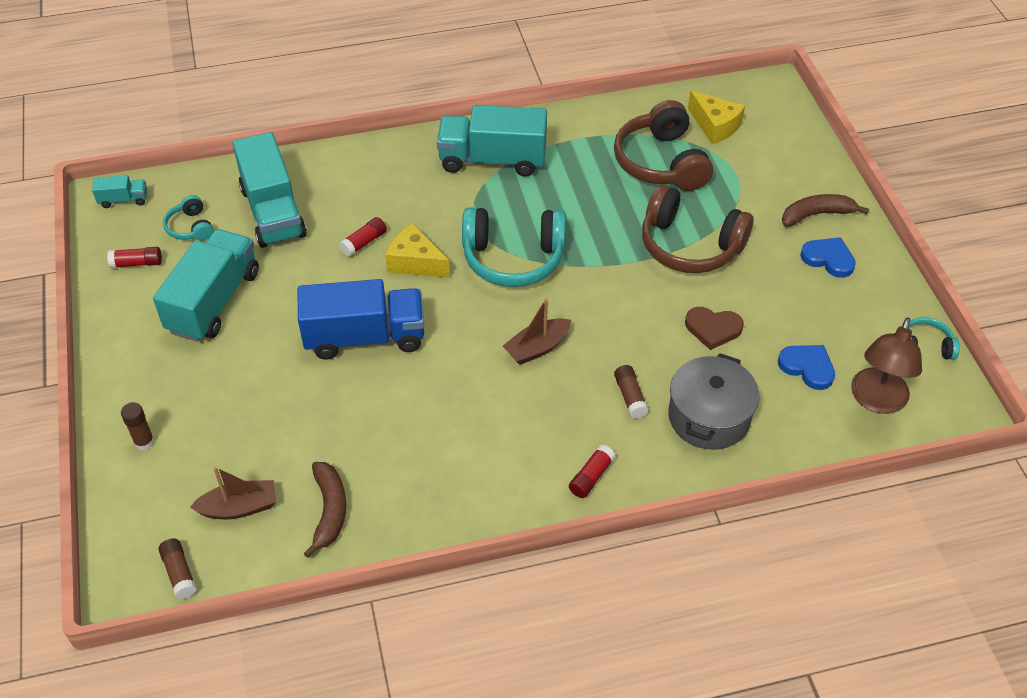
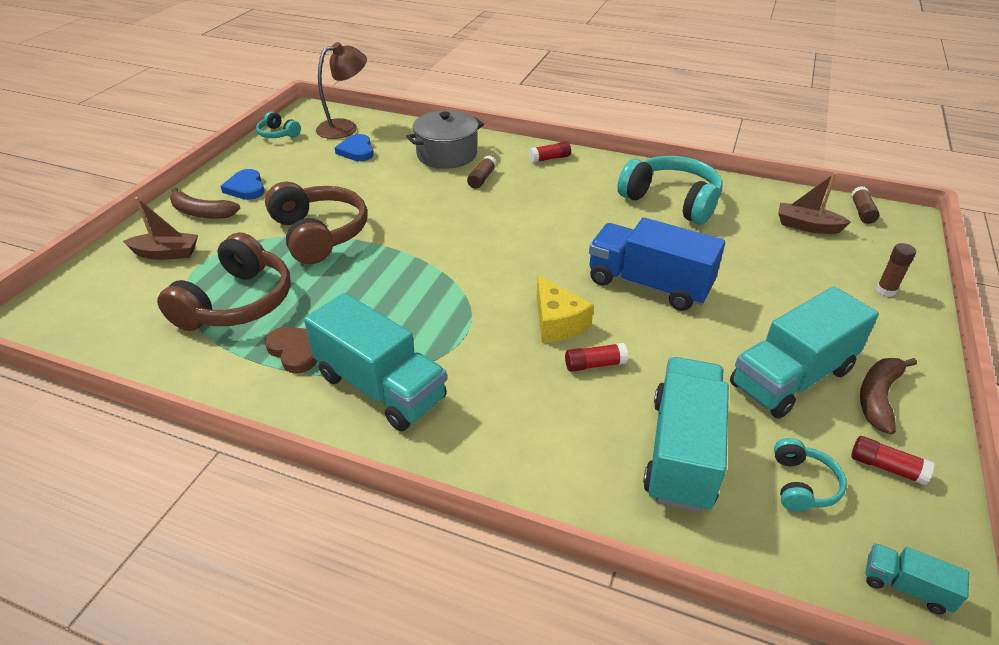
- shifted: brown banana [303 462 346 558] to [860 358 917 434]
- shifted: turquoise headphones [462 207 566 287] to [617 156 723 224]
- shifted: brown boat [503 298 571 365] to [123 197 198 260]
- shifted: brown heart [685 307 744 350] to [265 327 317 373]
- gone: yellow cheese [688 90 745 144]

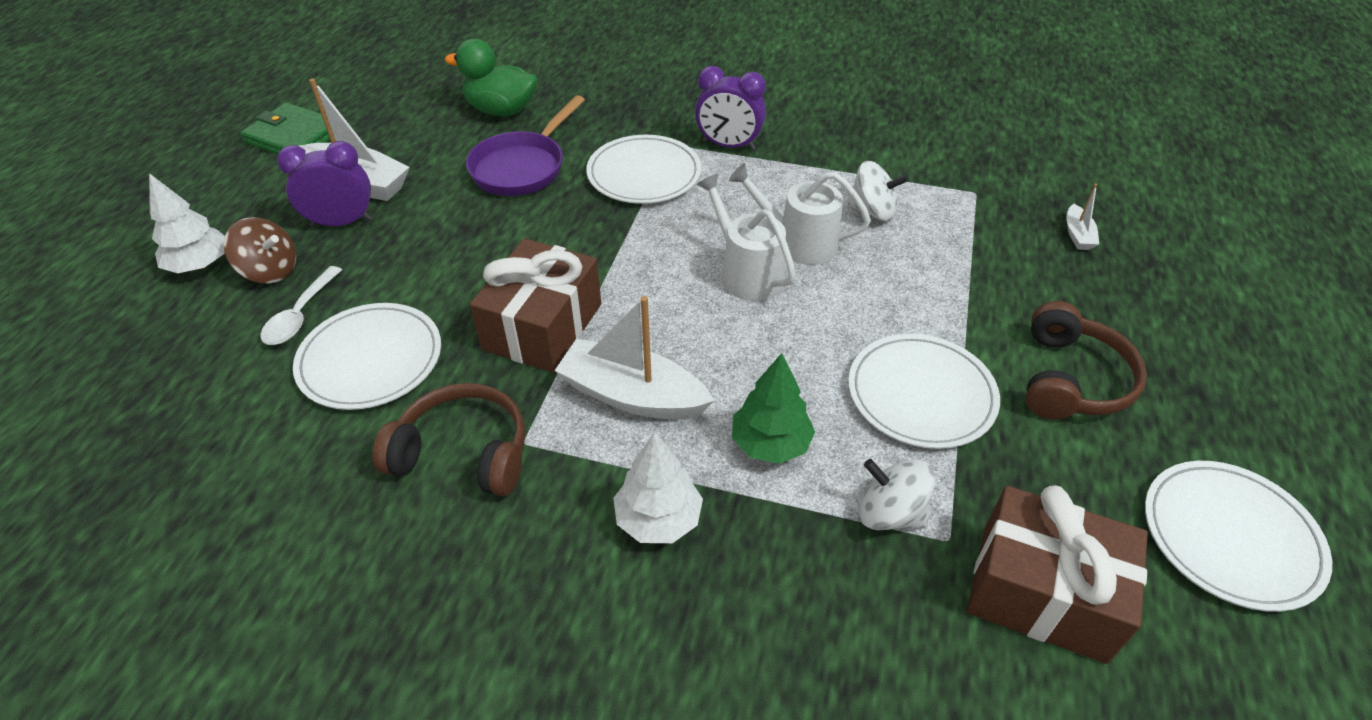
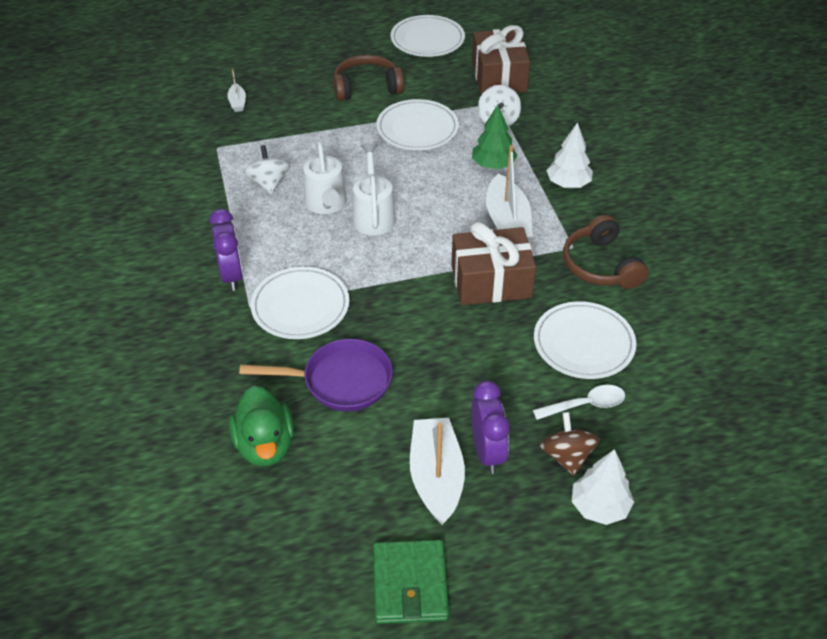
- rotated: purple clock [277 141 372 227] = [471 381 510 474] 150 degrees counterclockwise
- rotated: white watering can [697 174 796 301] = [352 143 396 235] 150 degrees clockwise
- rotated: white boat [1066 184 1099 250] = [227 69 246 112] 105 degrees clockwise

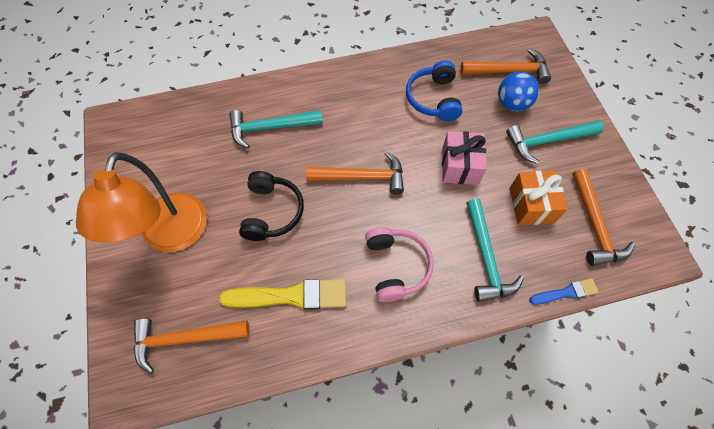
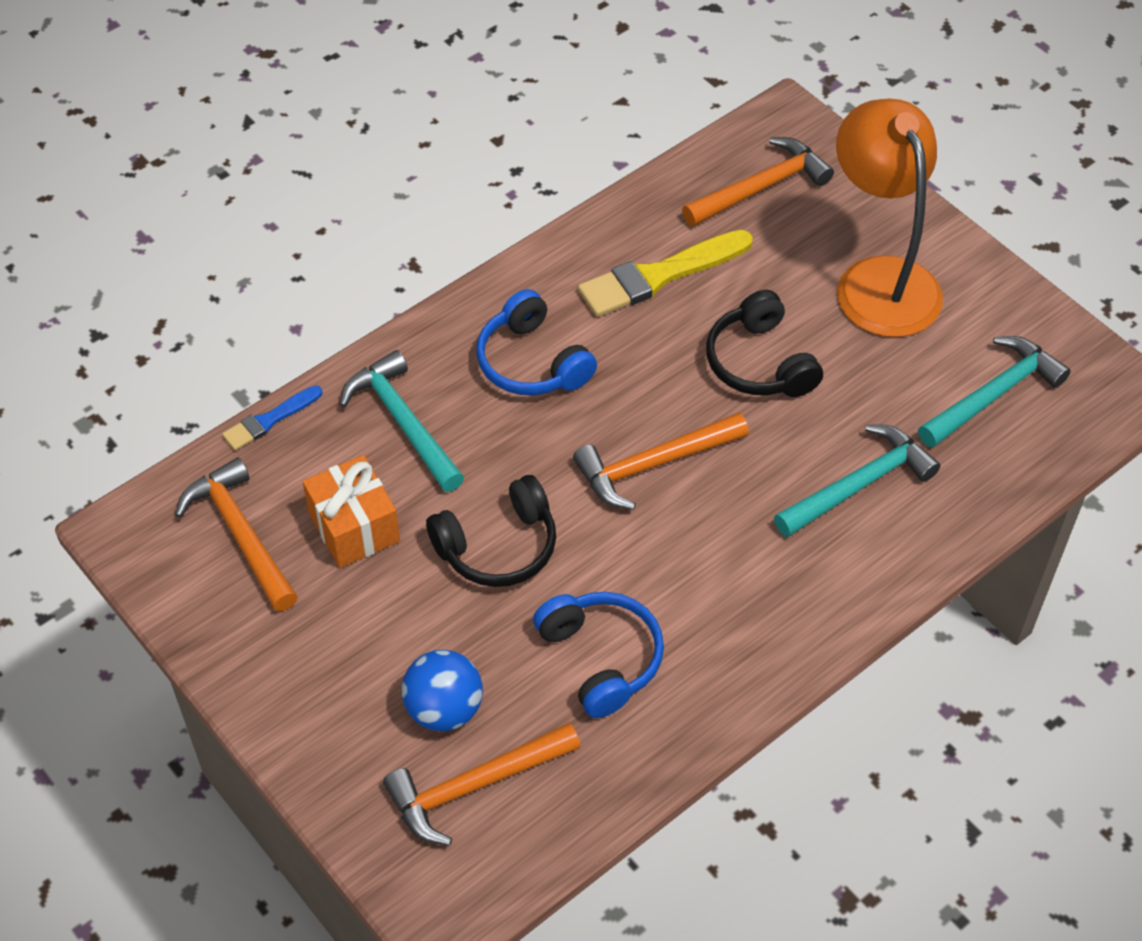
- repainted: pink headphones [365 227 434 302] to blue headphones [476 289 597 395]
- swapped: pink gift [442 131 487 185] to black headphones [426 475 556 587]
- shifted: turquoise hammer [506 120 604 164] to [918 336 1071 448]

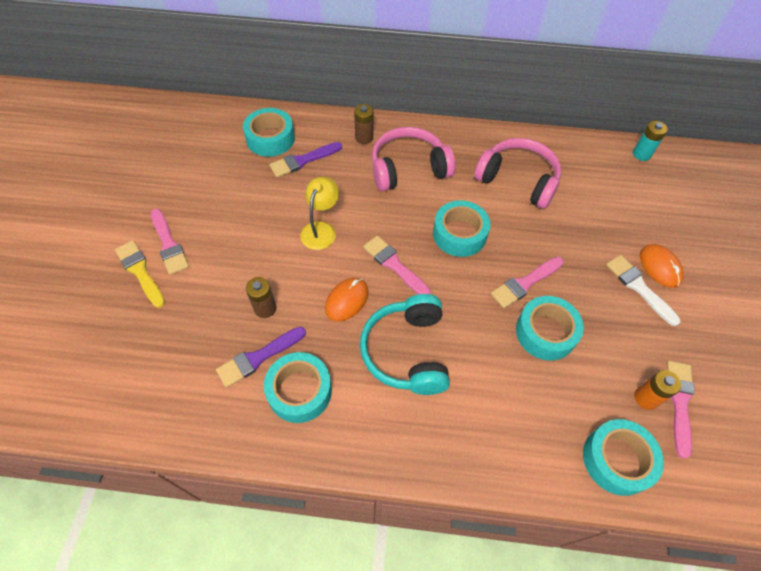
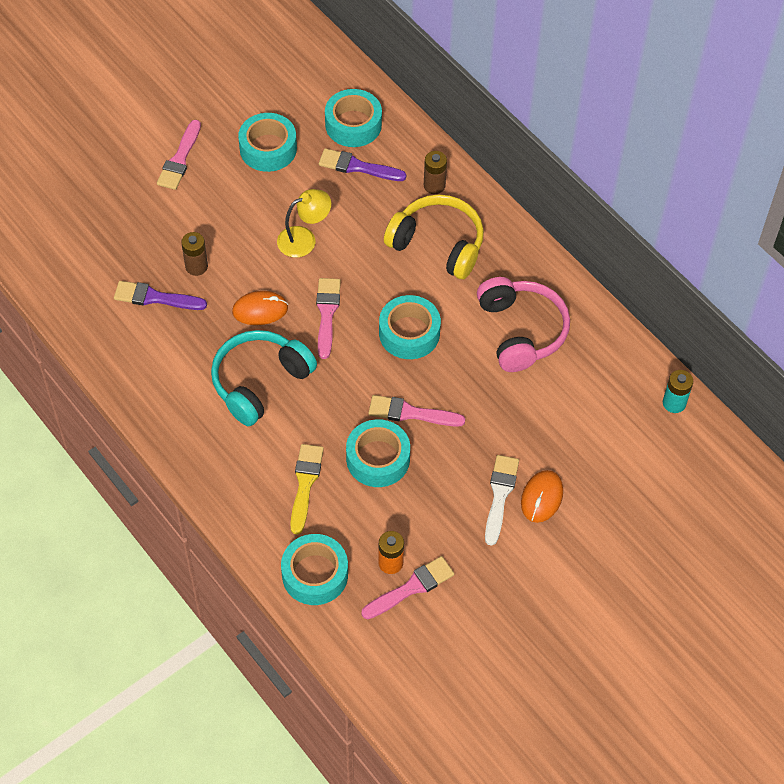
- shifted: yellow brush [115 240 165 308] to [290 444 324 535]
- shifted: turquoise tape [264 352 332 423] to [238 113 297 172]
- repainted: pink headphones [372 127 456 191] to yellow headphones [384 194 484 279]

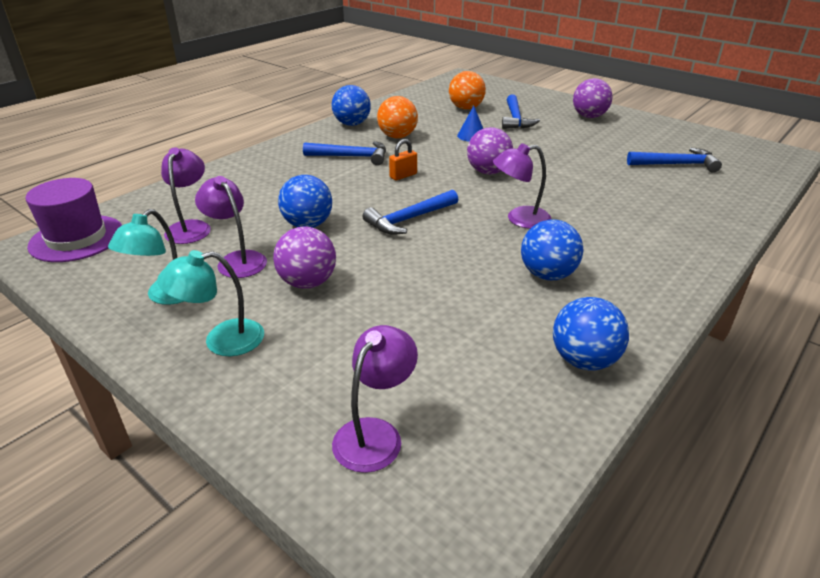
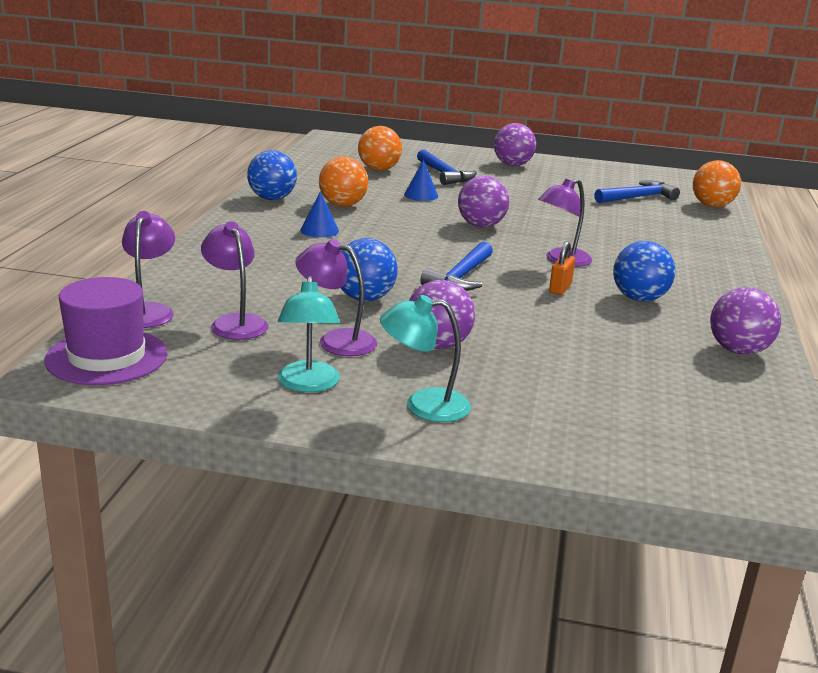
- rotated: turquoise lamp [157 250 264 356] = [380 295 471 422] 45 degrees clockwise
- swapped: blue hammer [303 141 386 166] to blue cone [300 191 339 238]
- shifted: purple lamp [332 325 418 473] to [122 211 175 328]
- shifted: orange padlock [389 139 417 180] to [549 241 575 295]
- repainted: blue ball [553 297 629 370] to purple ball [710 288 781 355]
- new: orange ball [693 160 741 207]

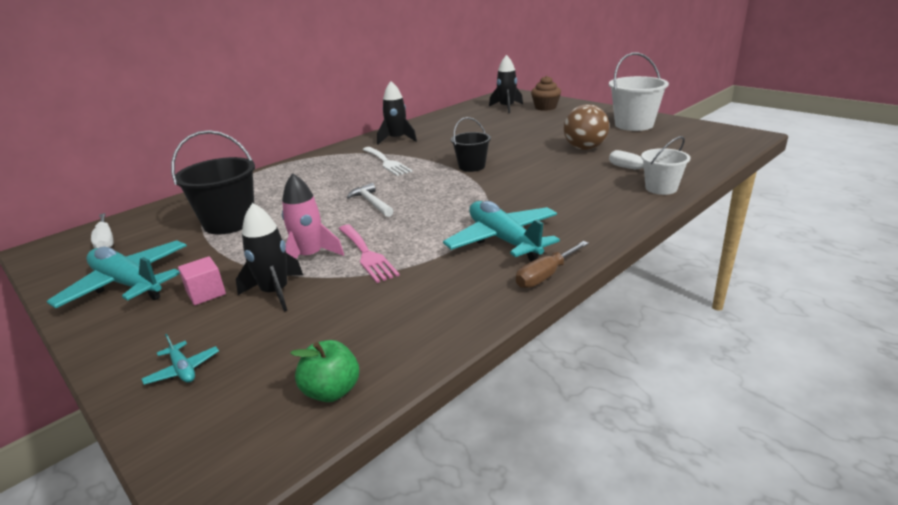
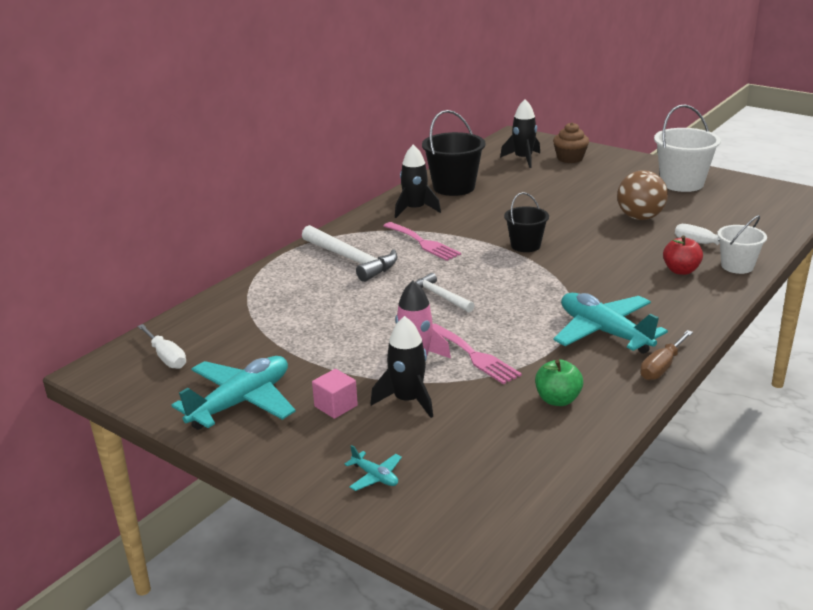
- rotated: turquoise plane [47 240 187 309] = [172 356 296 430] 105 degrees clockwise
- shifted: black bucket [171 130 255 234] to [422 110 485 196]
- shifted: green apple [290 340 359 402] to [535 359 583 406]
- repainted: white fork [362 147 412 176] to pink fork [384 222 461 261]
- new: white hammer [302 225 398 282]
- new: red apple [663 236 703 275]

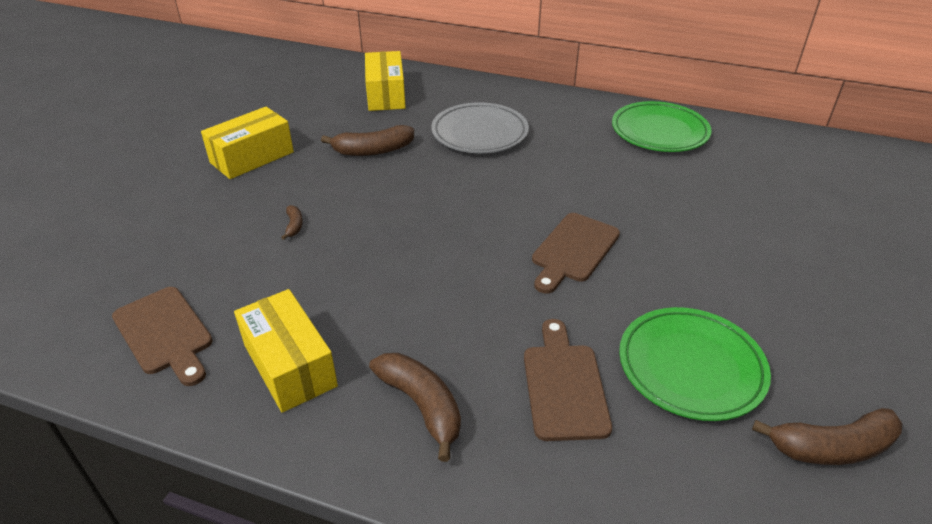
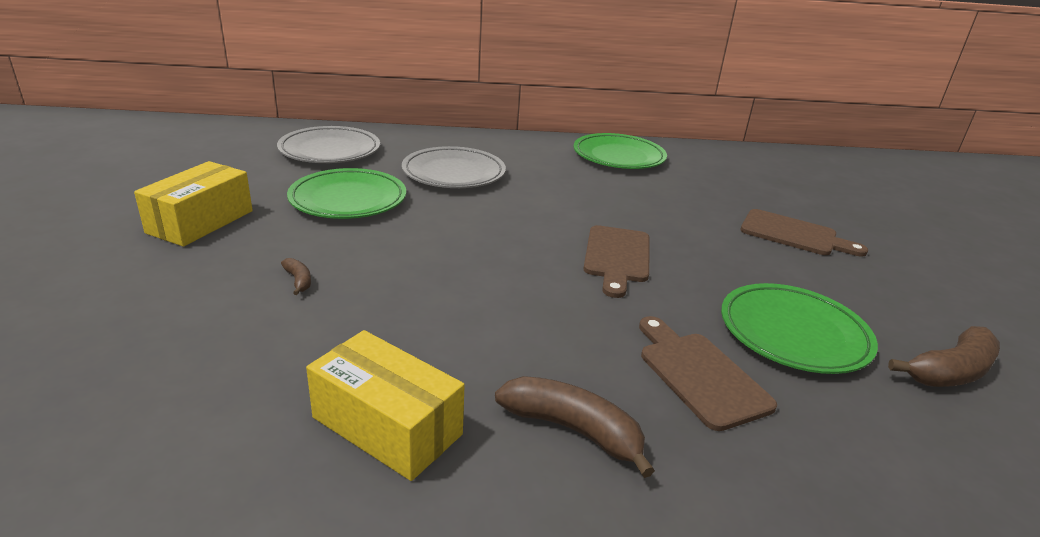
- shifted: brown cutting board [112 287 213 386] to [741 209 868 257]
- swapped: brown banana [321 125 414 156] to green plate [287 168 406 219]
- swapped: yellow box [365 51 406 111] to grey plate [277 126 380 163]

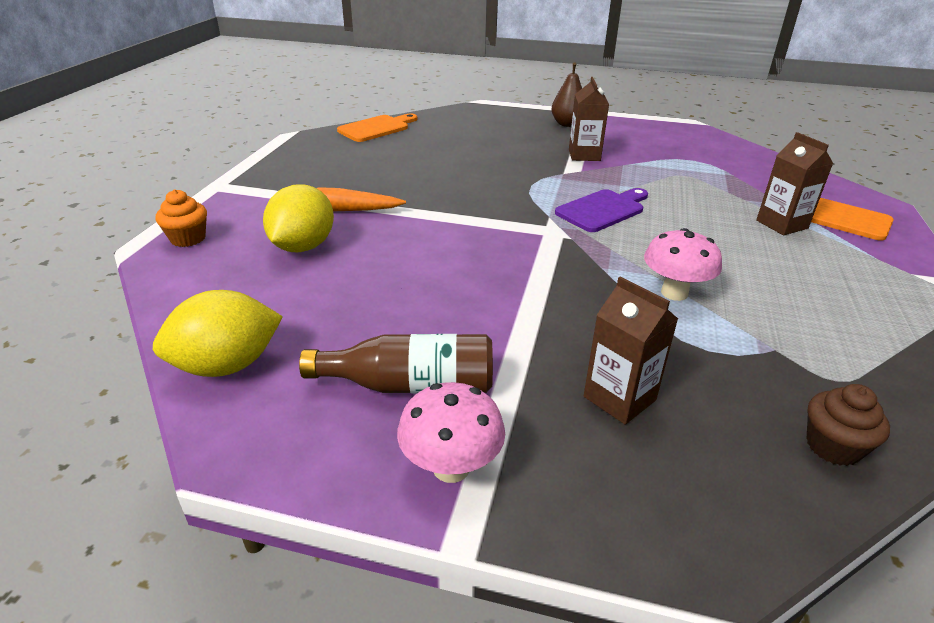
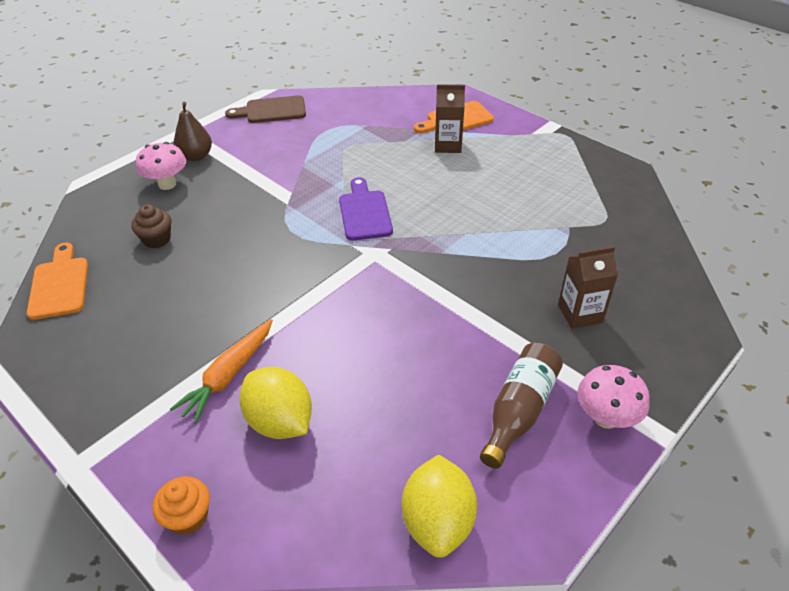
- gone: brown carton [569 77 609 161]
- shifted: pink mushroom [644 228 722 301] to [136 142 186 190]
- shifted: brown cupcake [807 384 890 466] to [131 204 171 248]
- new: brown cutting board [225 95 306 123]

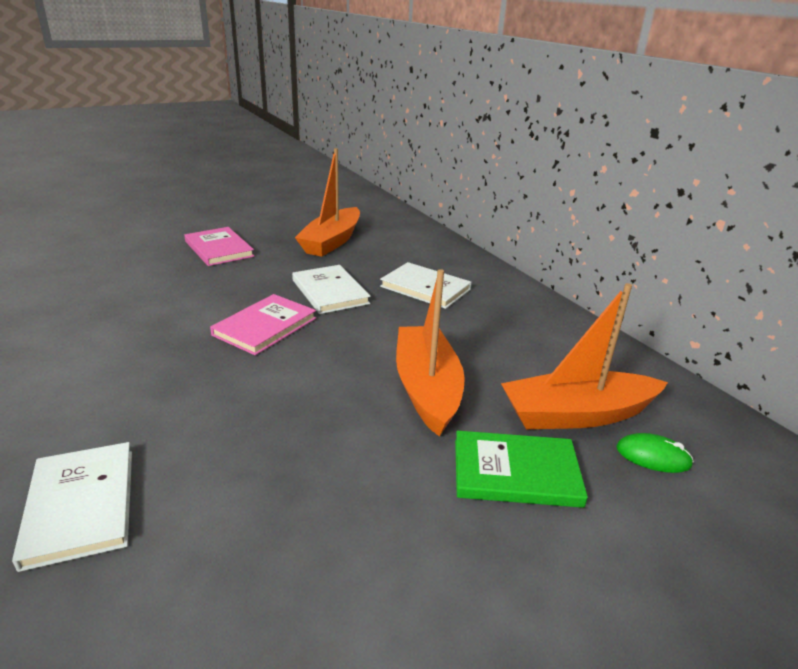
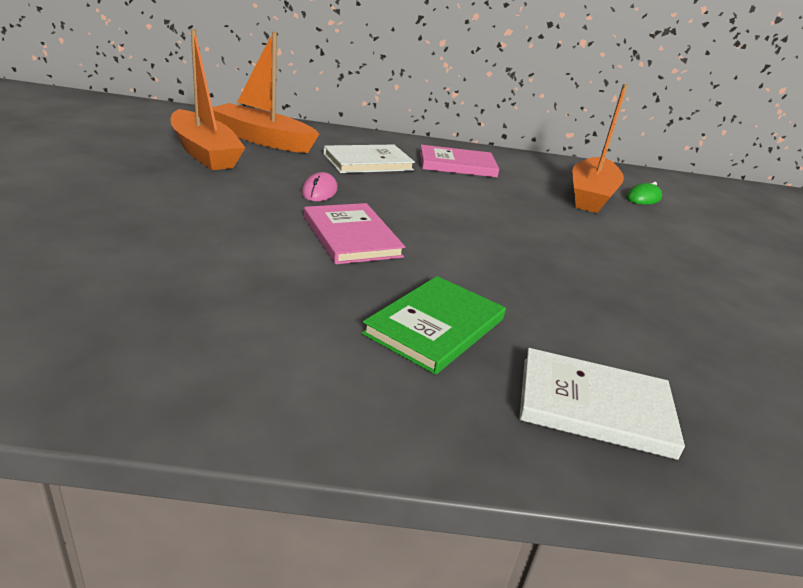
- shifted: pink book [184 227 254 266] to [420 145 499 178]
- swapped: white book [292 265 370 314] to pink mouse [302 172 338 201]
- shifted: orange boat [396 269 465 437] to [212 32 319 153]
- shifted: green book [455 431 588 508] to [362 276 506 375]

